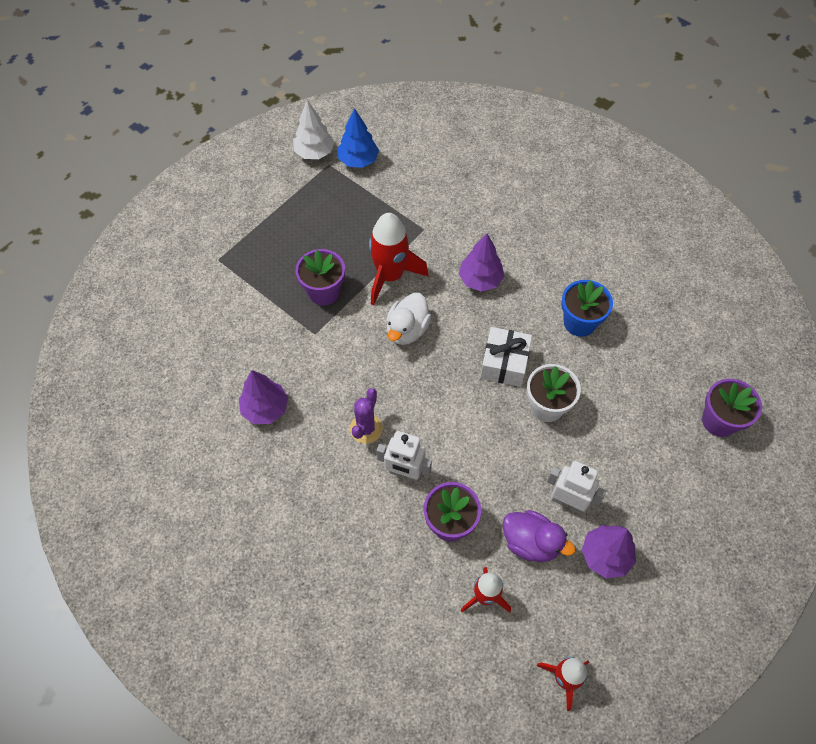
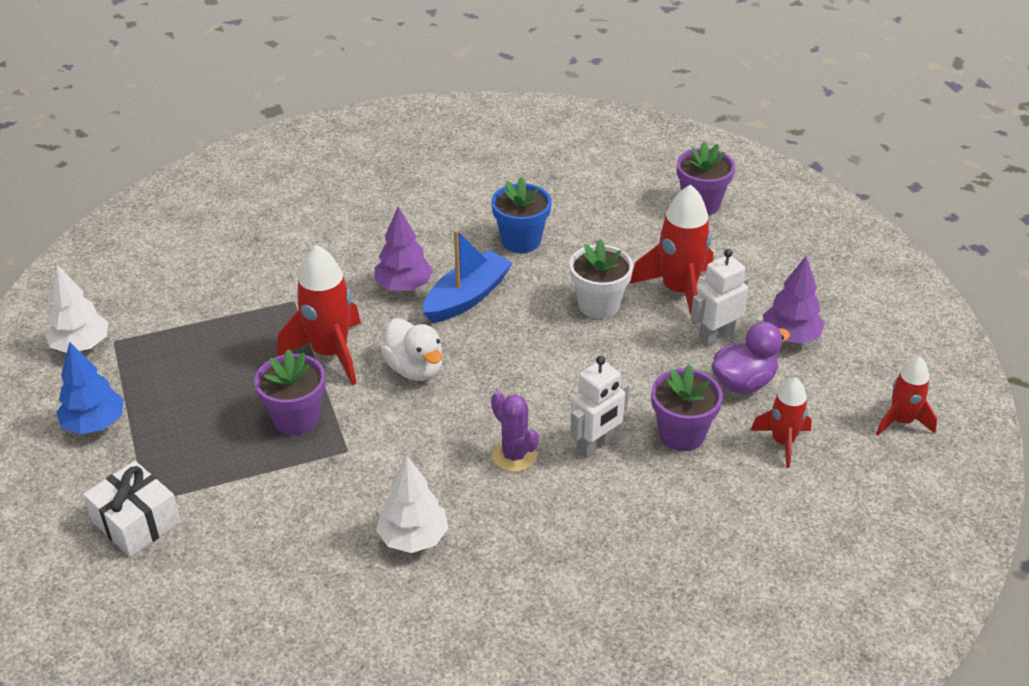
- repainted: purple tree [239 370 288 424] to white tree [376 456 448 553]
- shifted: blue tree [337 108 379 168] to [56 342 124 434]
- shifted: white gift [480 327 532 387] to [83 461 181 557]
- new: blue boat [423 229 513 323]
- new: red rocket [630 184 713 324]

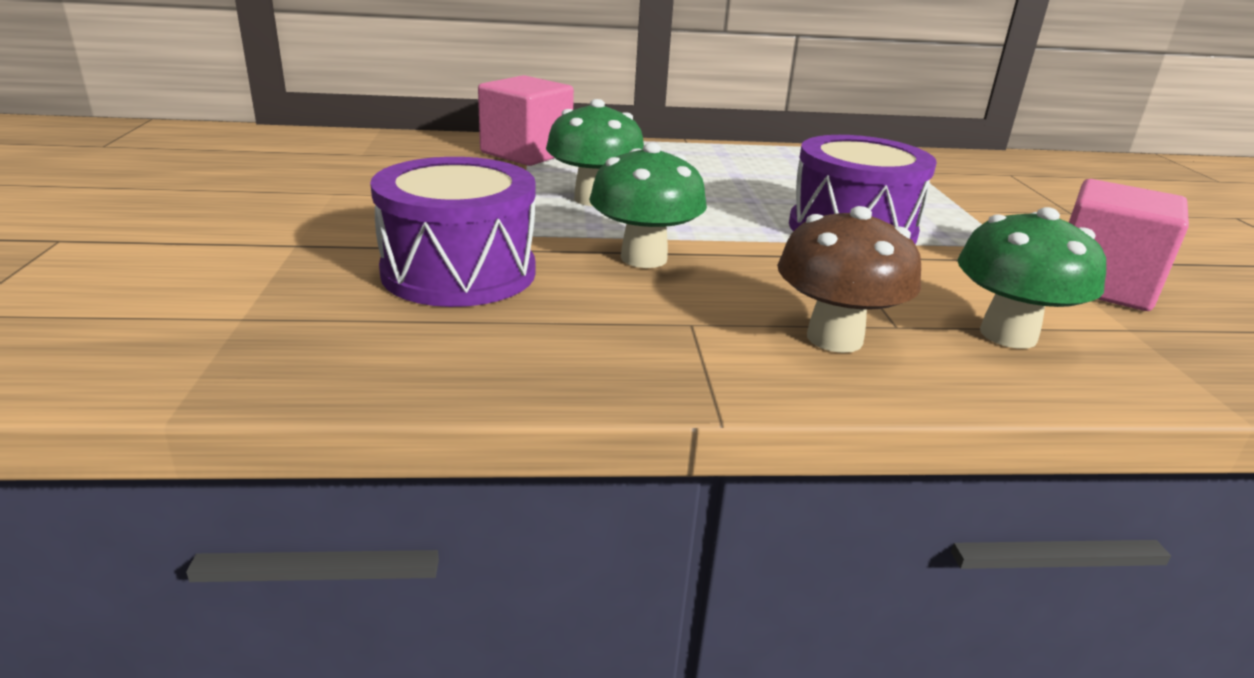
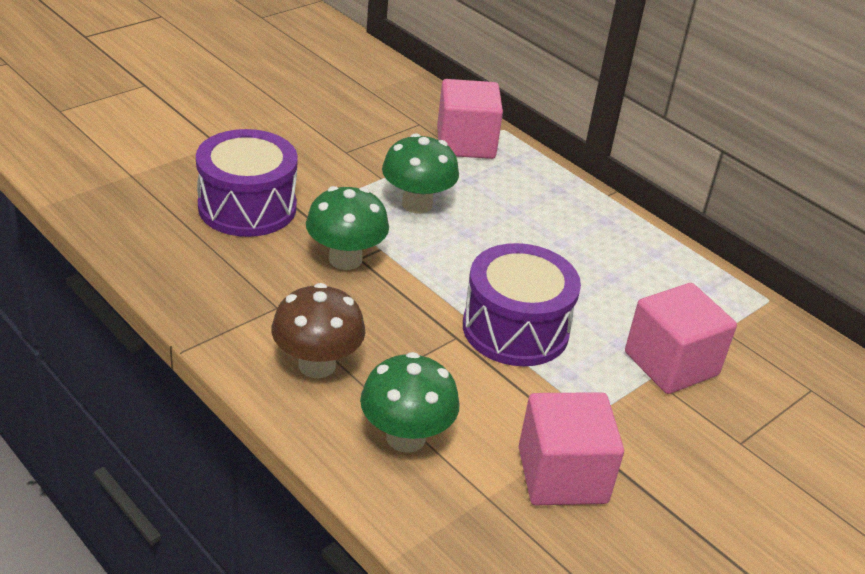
- new: pink cube [625 283 737 394]

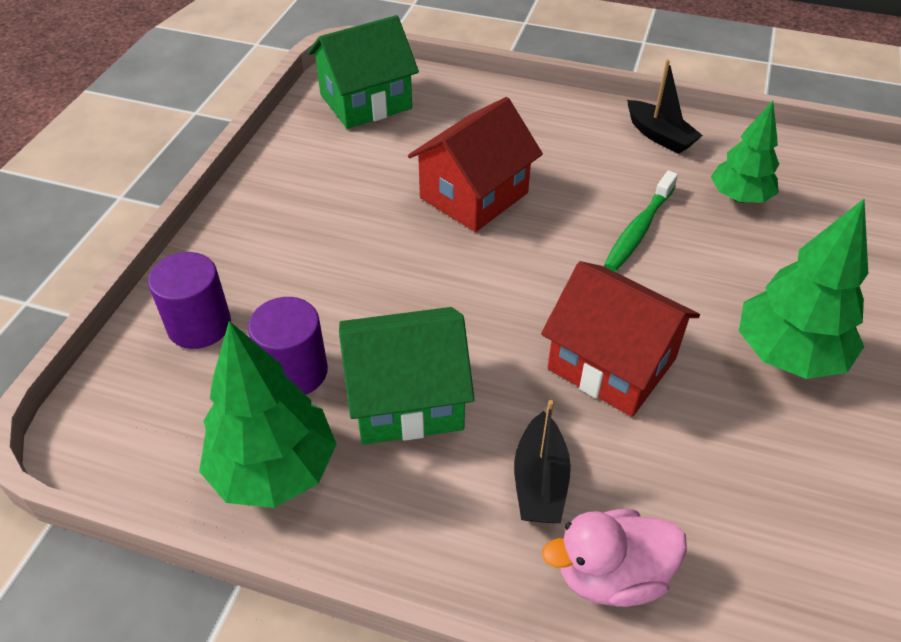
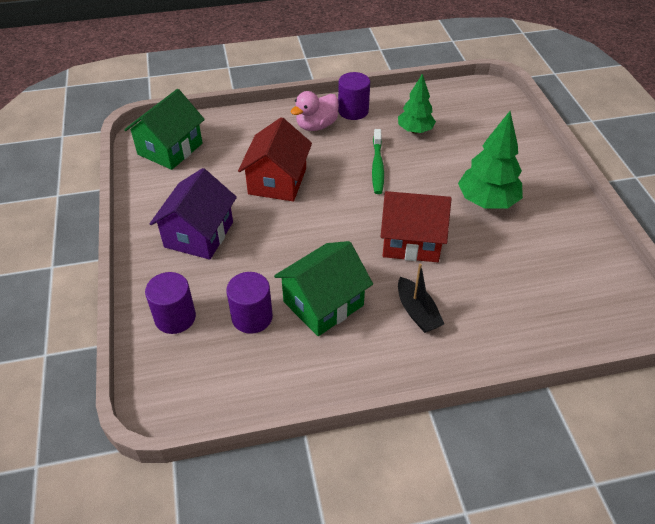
- gone: green tree [199 321 337 508]
- shifted: pink duck [542 509 687 607] to [291 91 339 131]
- swapped: black boat [627 59 703 154] to purple cylinder [338 72 370 120]
- new: purple house [150 168 237 260]

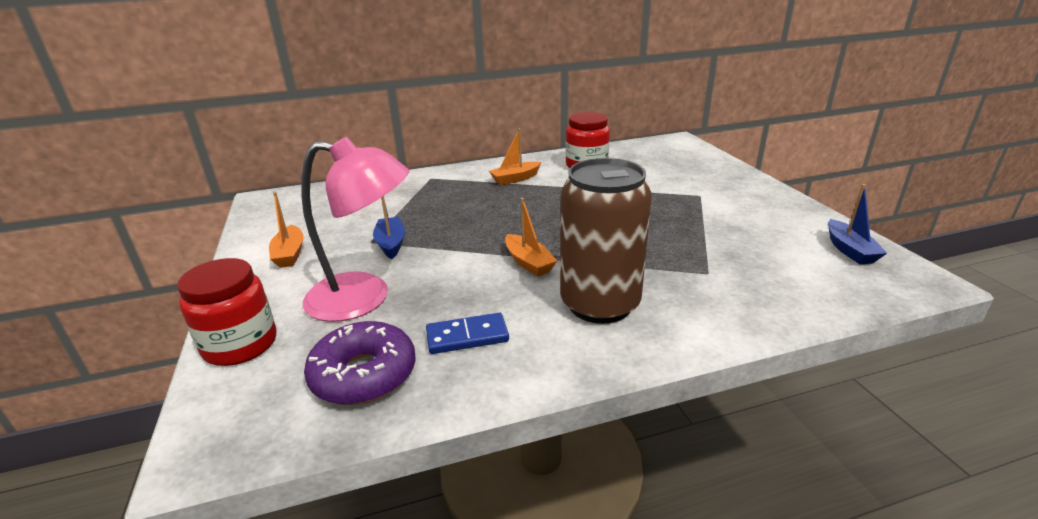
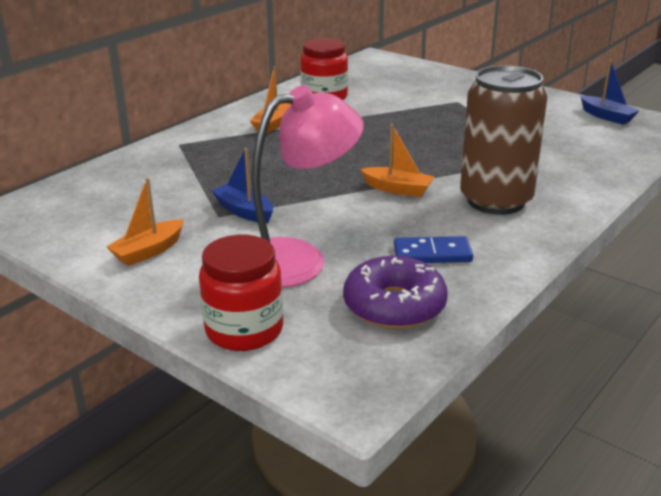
- rotated: orange boat [269 192 304 268] = [106 178 184 266] 90 degrees clockwise
- rotated: blue domino [426 313 509 354] = [394 236 473 263] 45 degrees clockwise

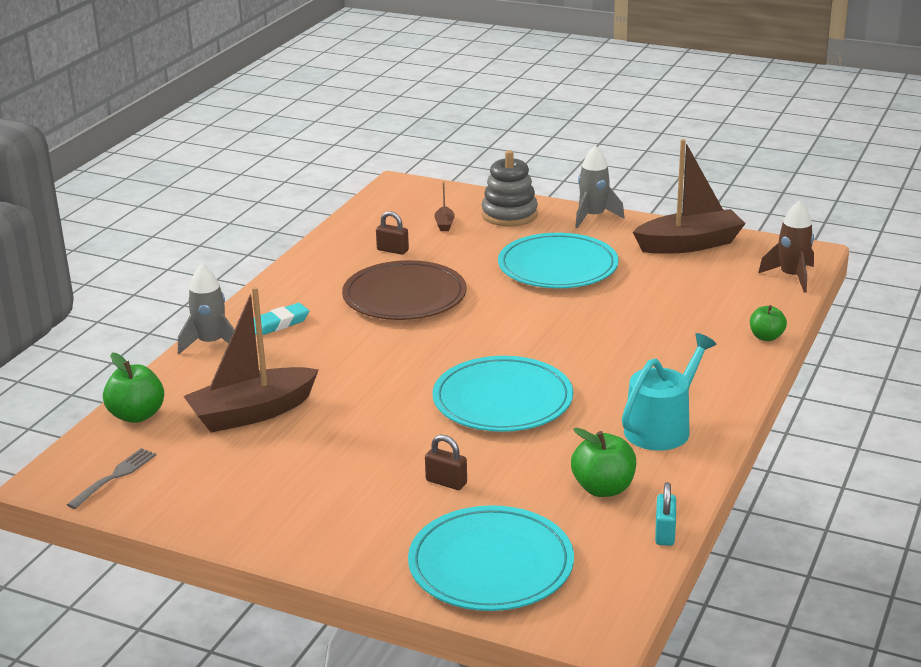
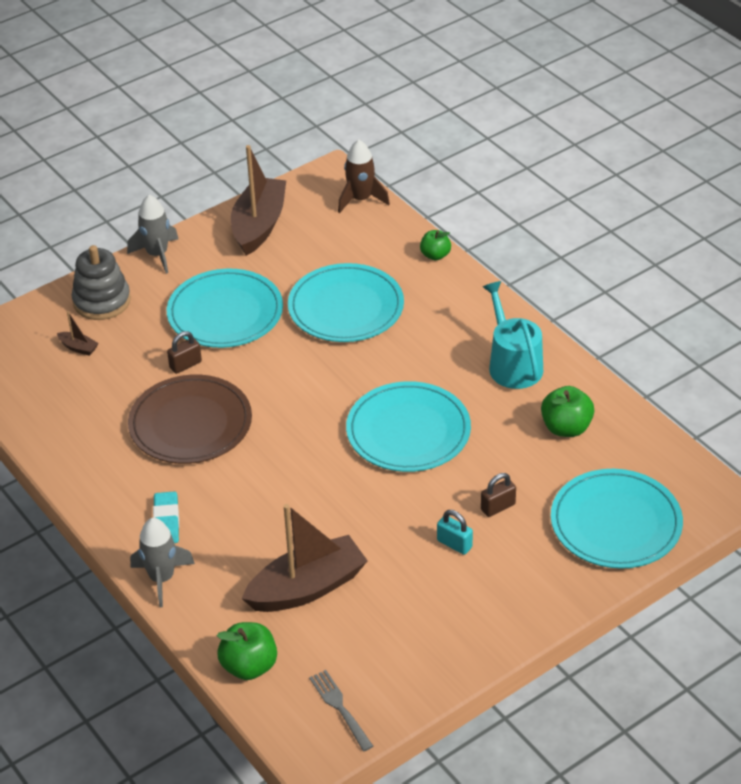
- rotated: brown boat [183 287 319 433] = [242 504 368 612] 120 degrees counterclockwise
- shifted: brown padlock [376 211 409 255] to [167 331 202 374]
- shifted: turquoise padlock [655 482 676 546] to [437 510 473 555]
- new: turquoise plate [288 263 404 342]

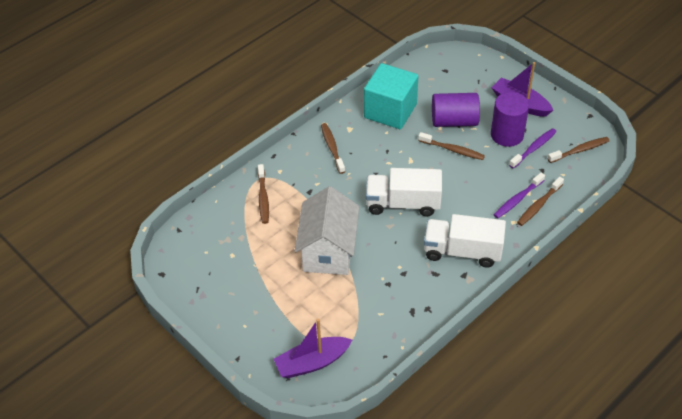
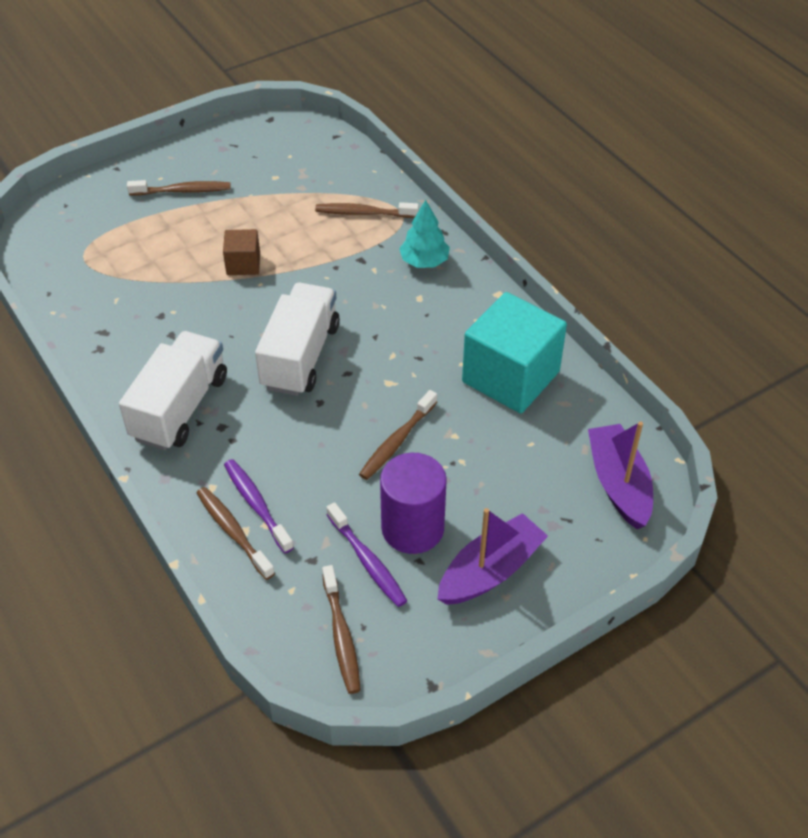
- shifted: purple boat [274 319 352 378] to [588 421 653 529]
- swapped: white house [295 186 359 275] to brown cube [223 229 260 275]
- shifted: brown toothbrush [321 123 345 174] to [127 180 231 196]
- gone: purple cylinder [432 93 480 127]
- new: turquoise tree [399 200 450 268]

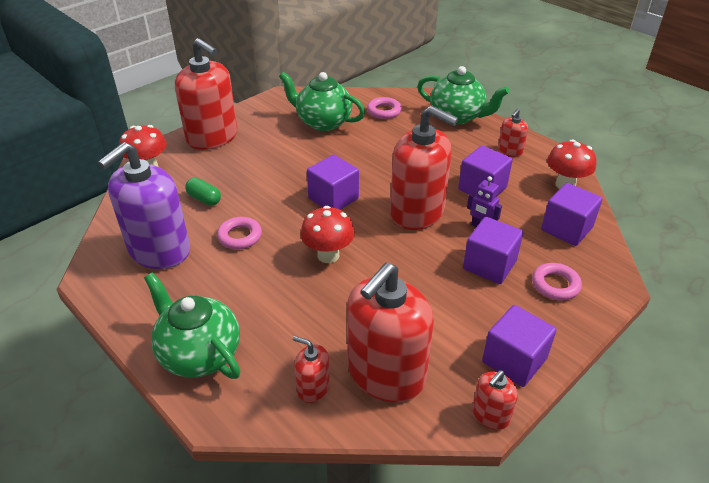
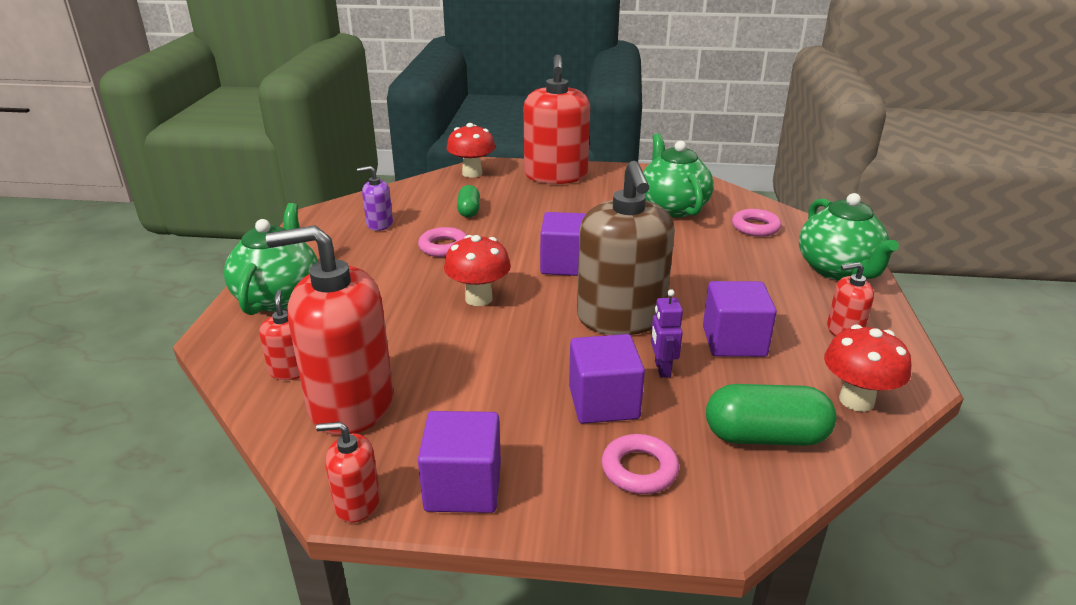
- scaled: purple soap dispenser [98 142 190 269] = [357 166 393 231] x0.45
- repainted: red soap dispenser [390 106 458 230] to brown soap dispenser [577 161 675 335]
- swapped: purple cube [541 183 603 246] to green capsule [706 384 837 446]

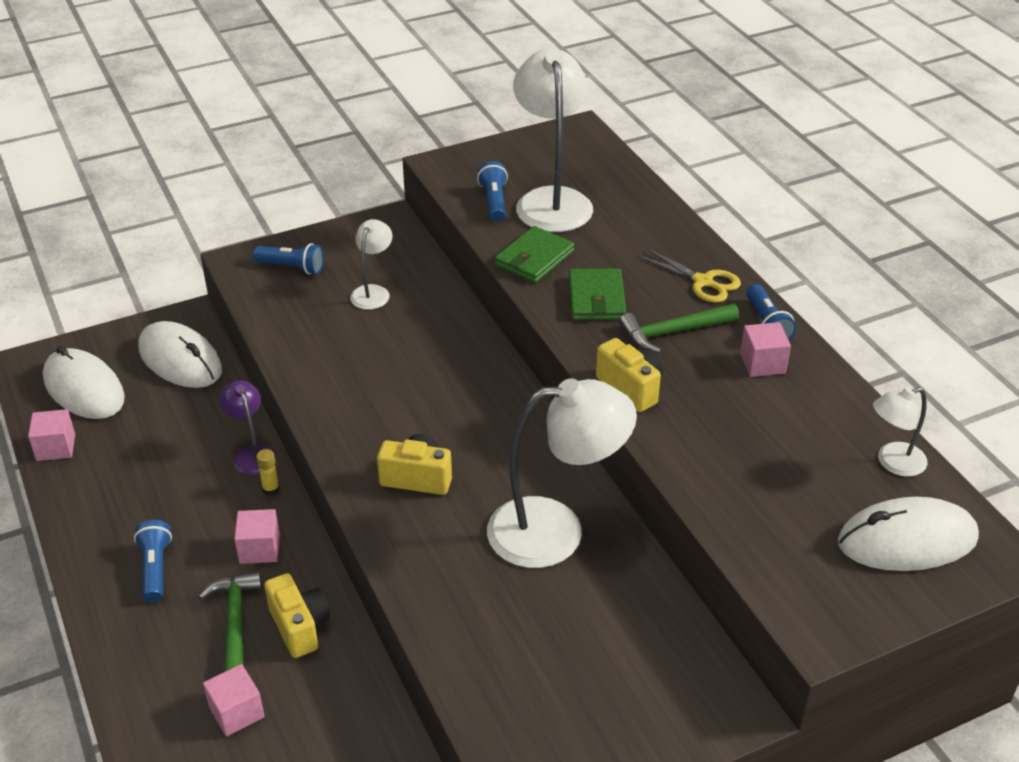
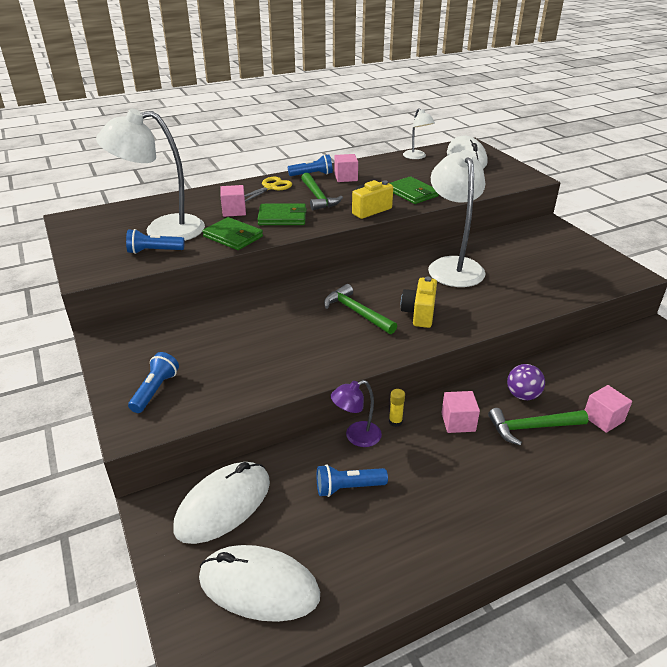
- shifted: pink cube [28 409 75 461] to [220 185 246 217]
- rotated: white mouse [43 346 125 419] = [199 545 320 622] 60 degrees clockwise
- shifted: blue flashlight [134 520 172 602] to [317 464 388 497]
- swapped: yellow camera [264 573 330 658] to purple ball [507 364 545 400]
- gone: white lamp [350 219 392 310]
- new: green hammer [324 284 397 334]
- new: green wallet [389 176 439 204]

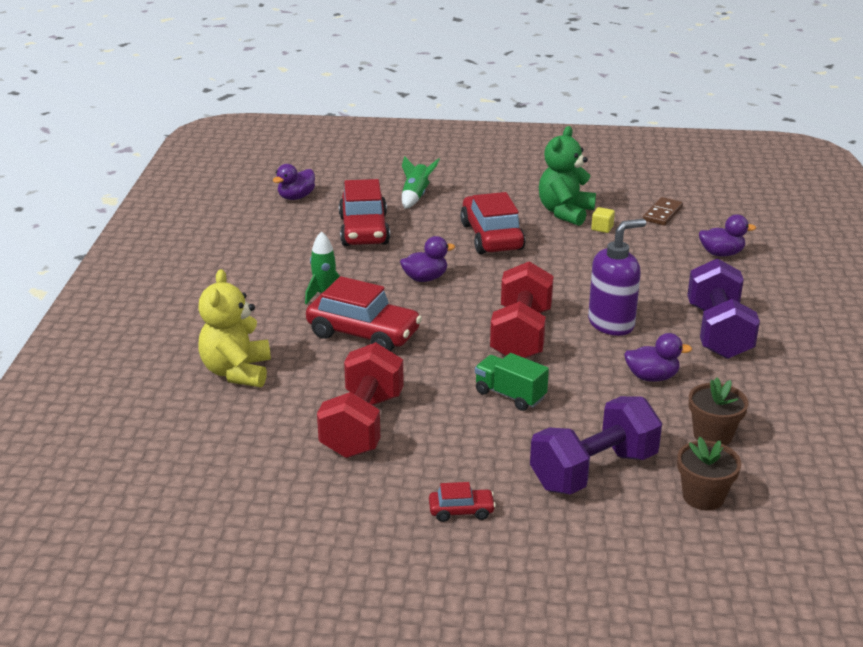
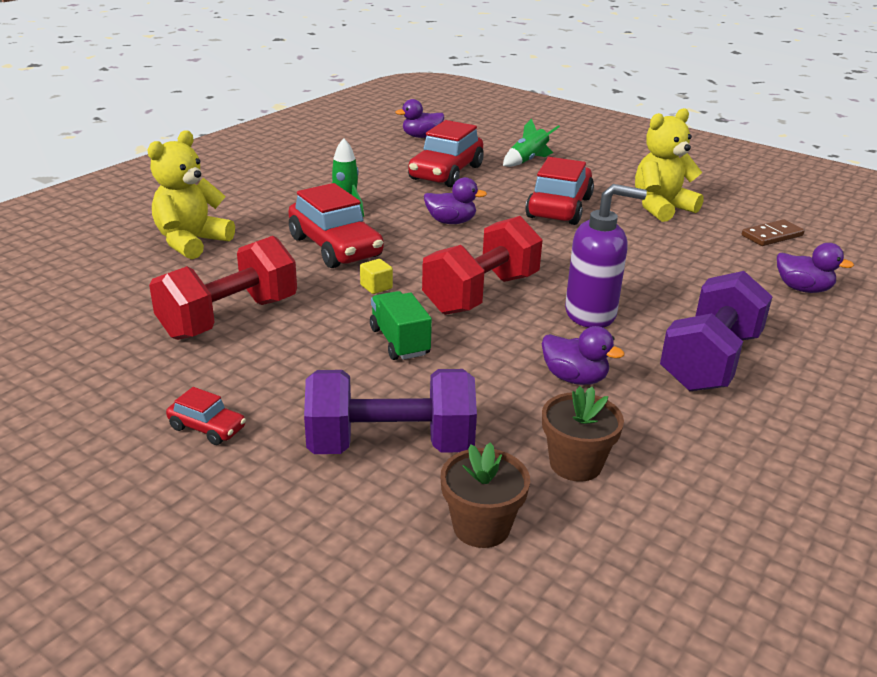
- repainted: green teddy bear [539 126 596 226] to yellow teddy bear [635 108 704 222]
- shifted: yellow cube [591 207 615 233] to [360 259 393 294]

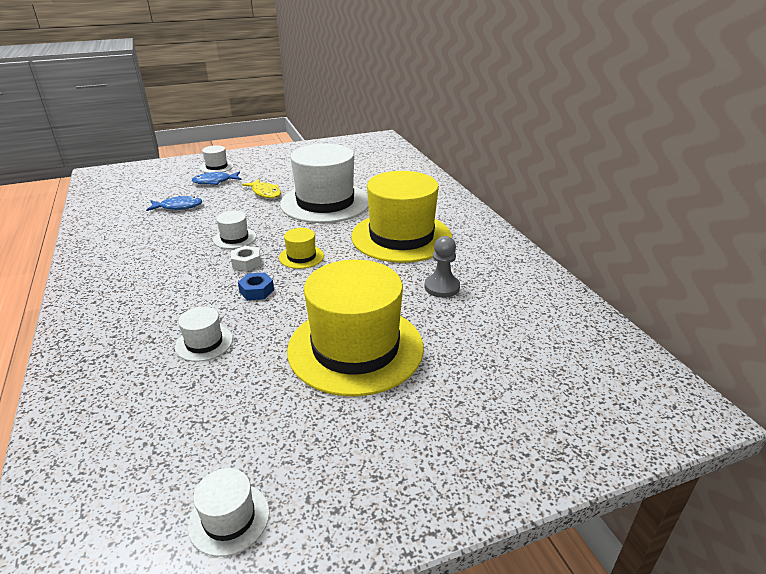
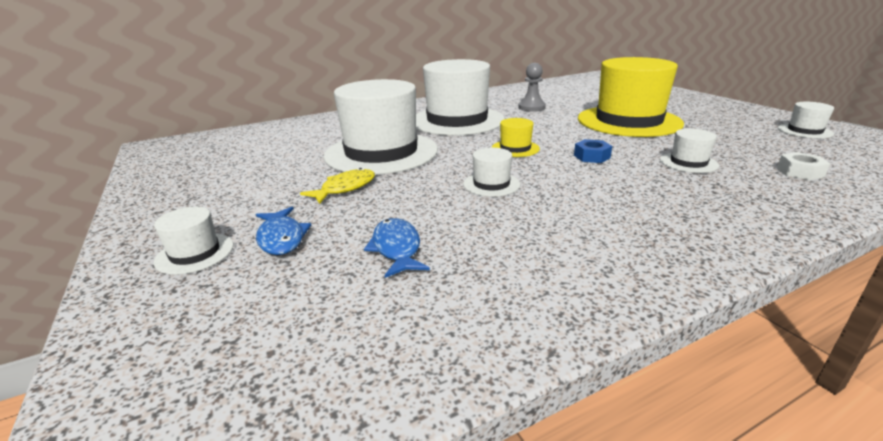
- shifted: white nut [231 246 261 271] to [777 152 830 180]
- repainted: yellow hat [351 171 452 263] to white hat [416 59 505 136]

